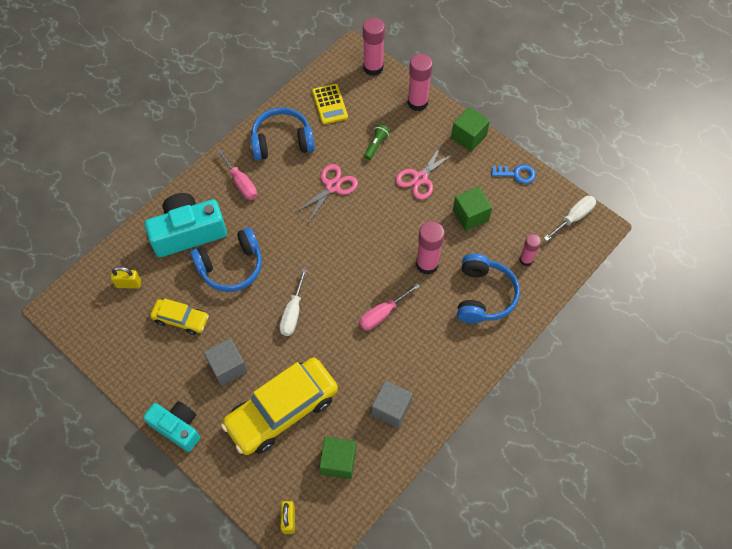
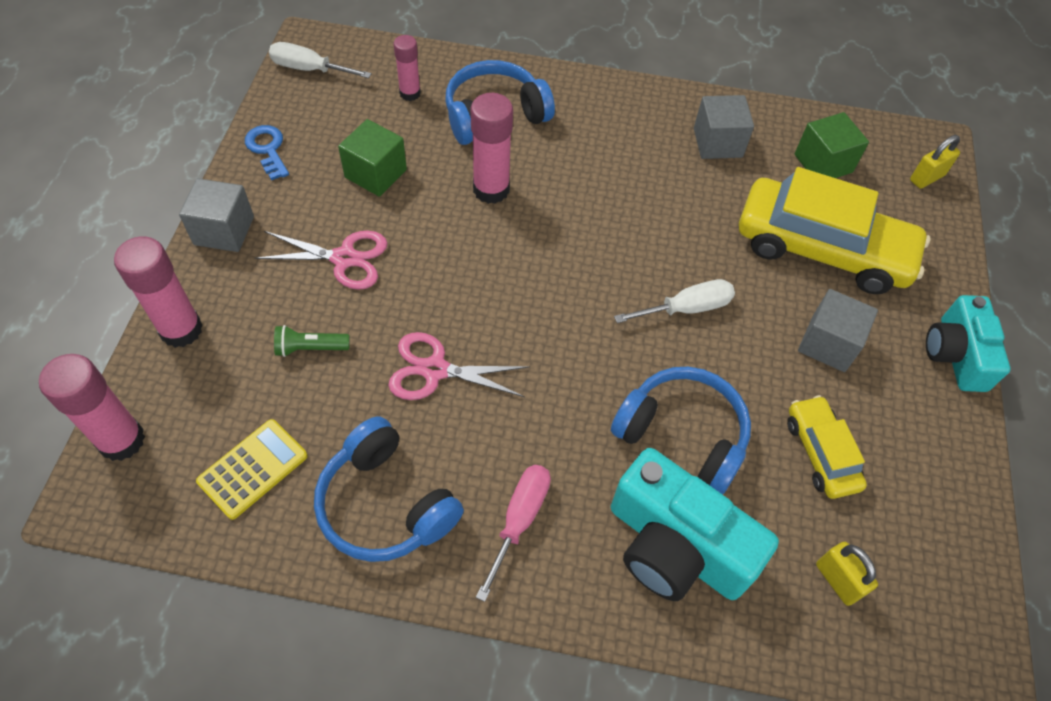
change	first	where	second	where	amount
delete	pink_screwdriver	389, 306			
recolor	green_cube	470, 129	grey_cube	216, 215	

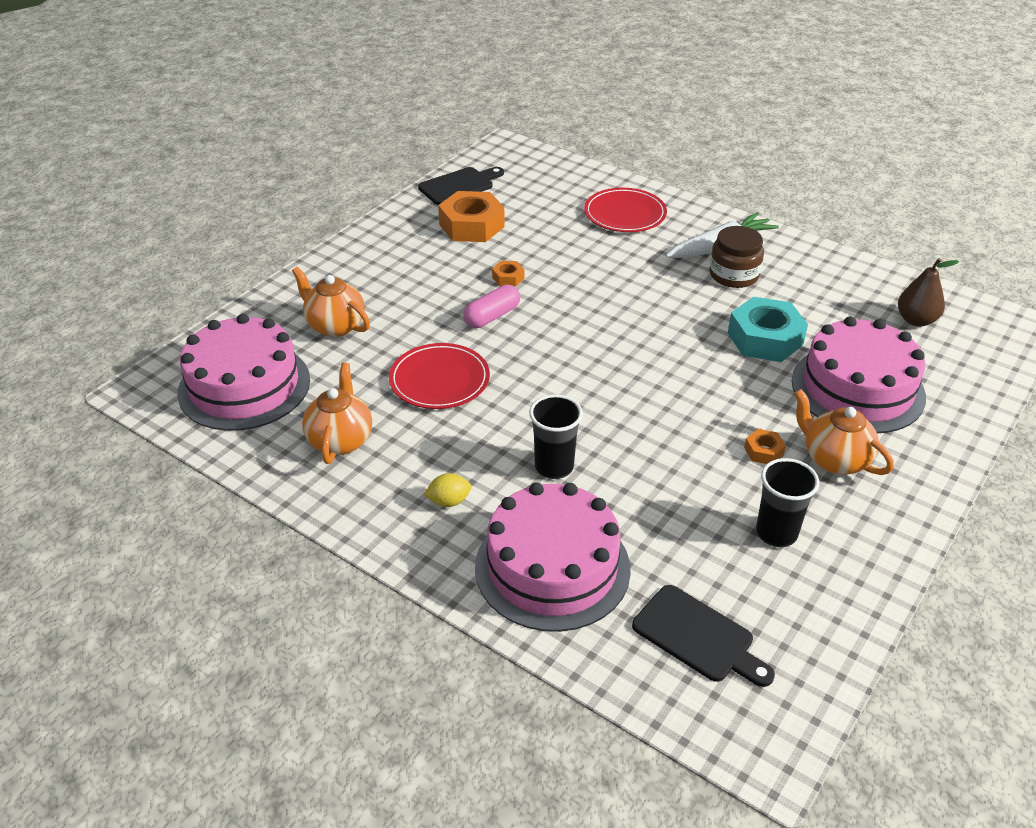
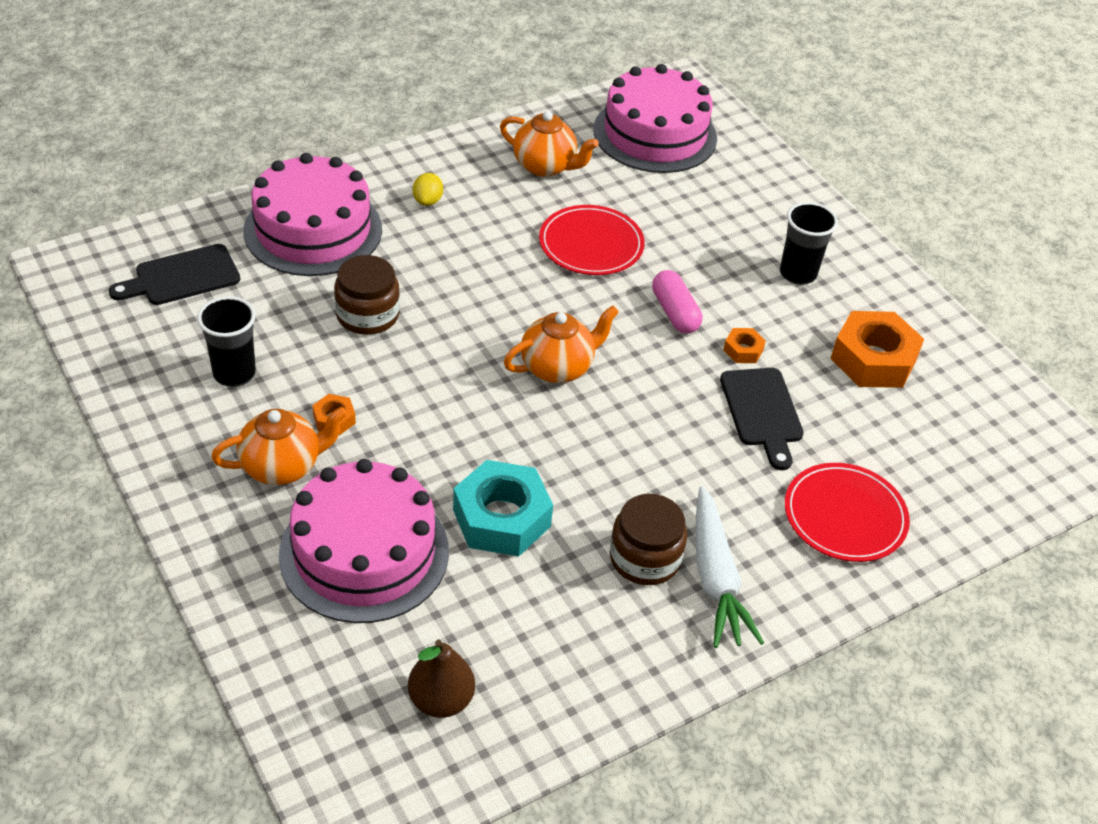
change	first	where	second	where	amount
insert			brown_jar	367, 295	
move	orange_teapot	331, 302		561, 344	
move	black_cutting_board	461, 186		762, 419	
move	black_cup	556, 436		809, 243	

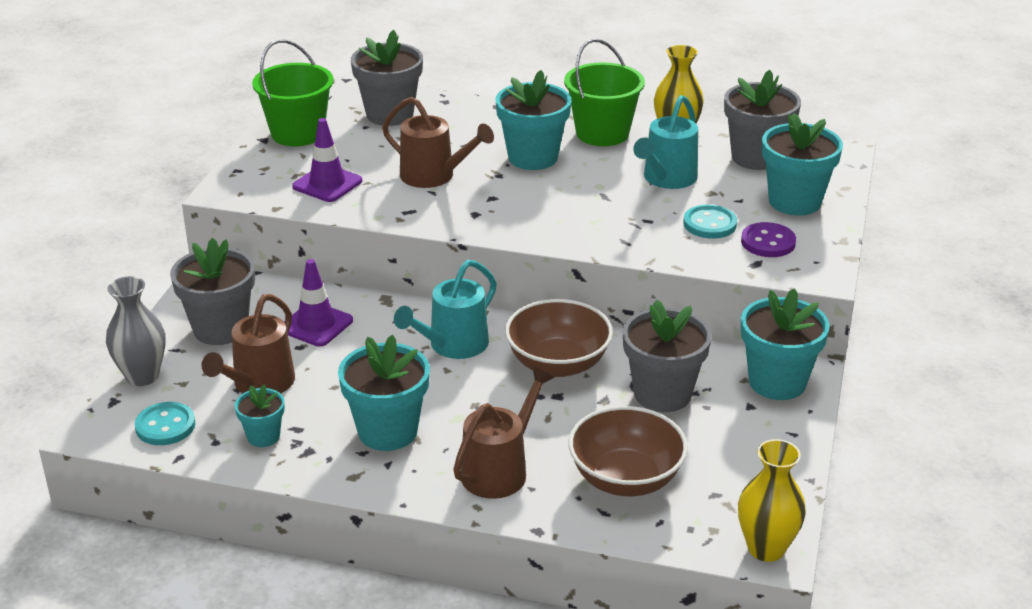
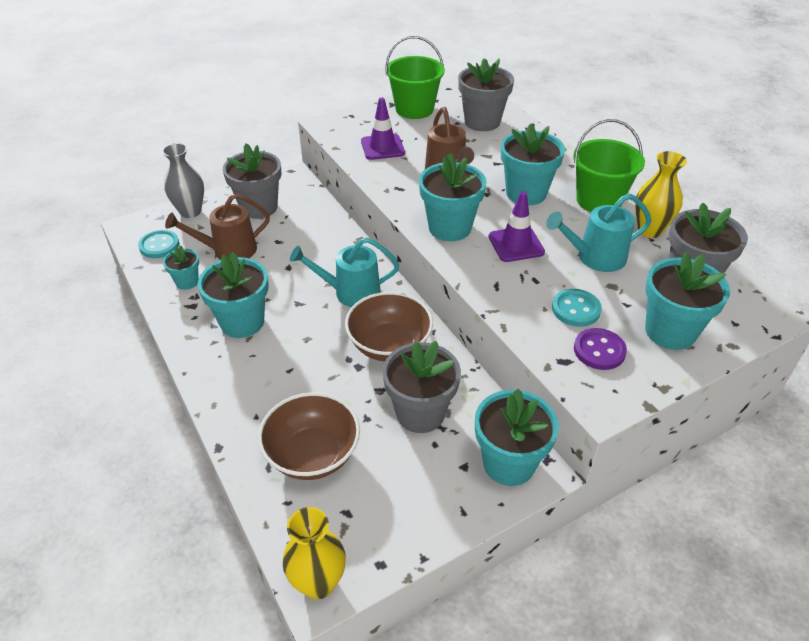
change	first	where	second	where	amount
delete	brown_watering_can	504, 432			
insert			turquoise_flower_pot	453, 197	
move	purple_traffic_cone	318, 303		517, 226	

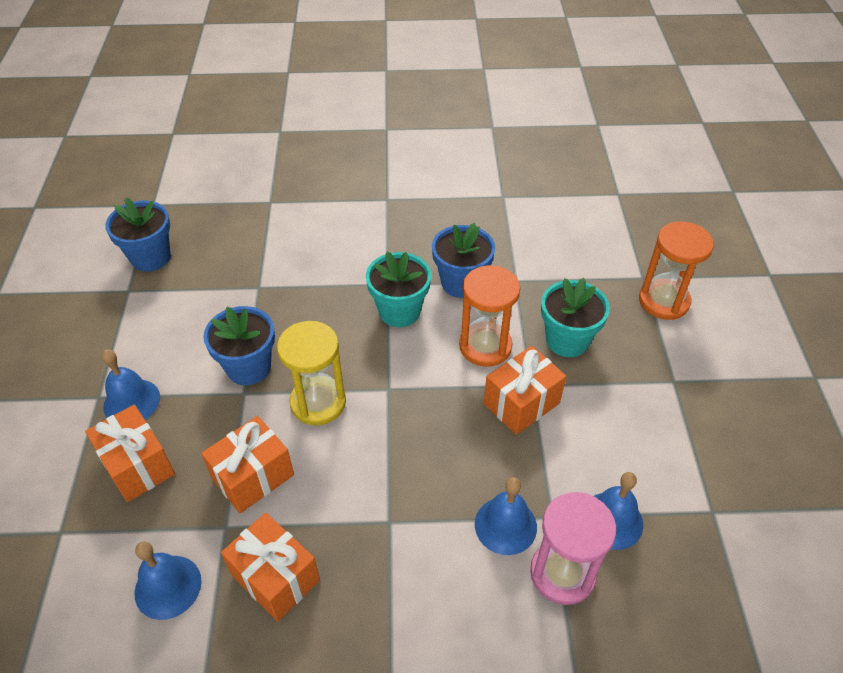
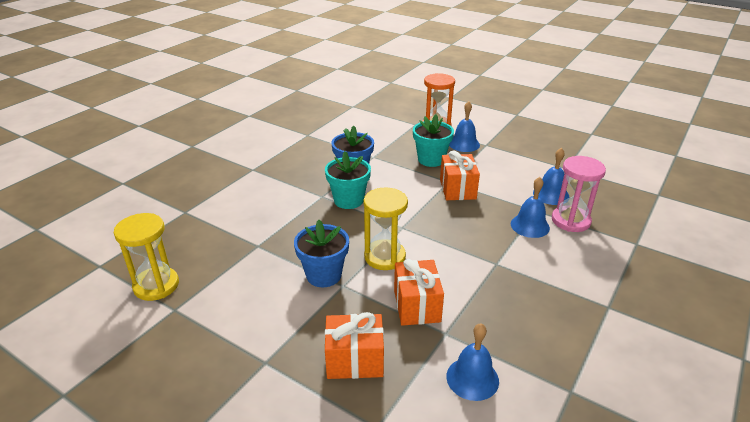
change	first	where	second	where	amount
delete	orange_gift	270, 567			
delete	orange_hourglass	489, 316			
move	blue_bell	131, 384		464, 126	
replace	blue_flower_pot	138, 234	yellow_hourglass	146, 257	

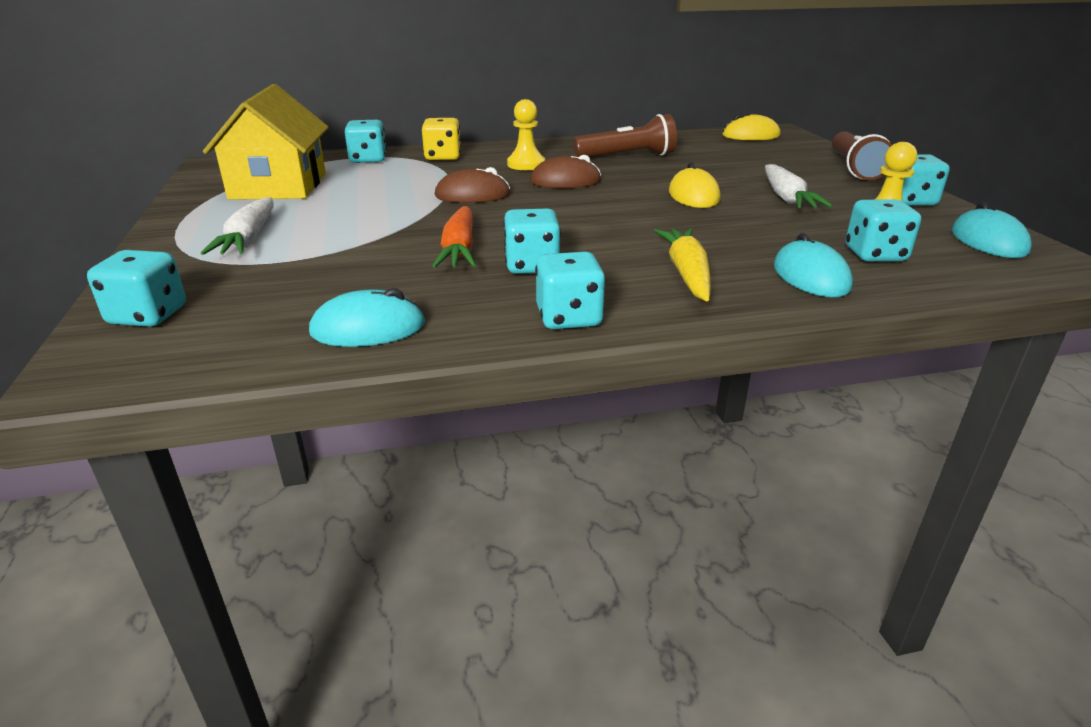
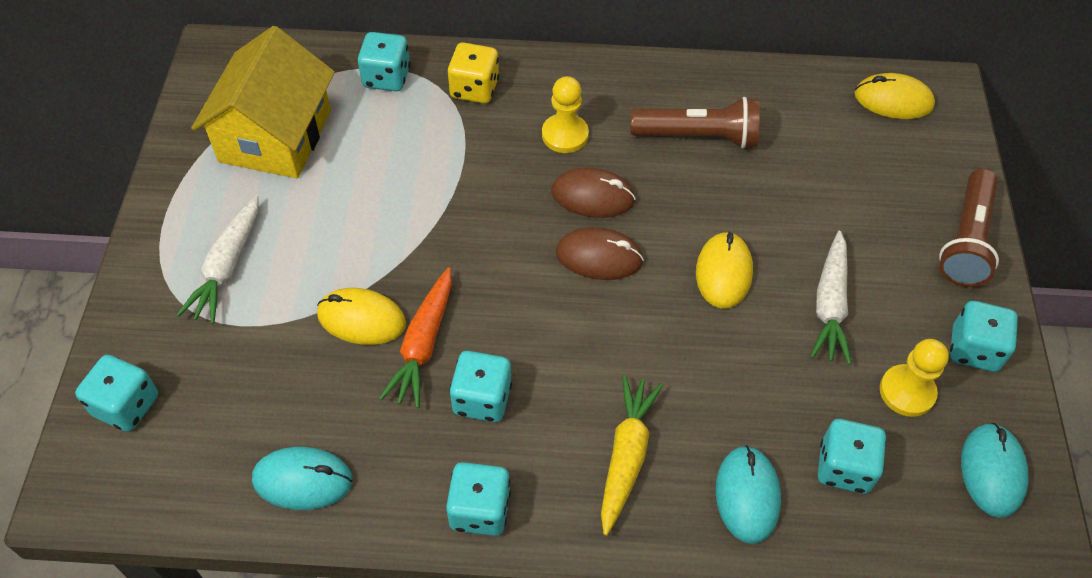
change	first	where	second	where	amount
insert			yellow_mouse	361, 316	
move	brown_mouse	472, 185		600, 253	

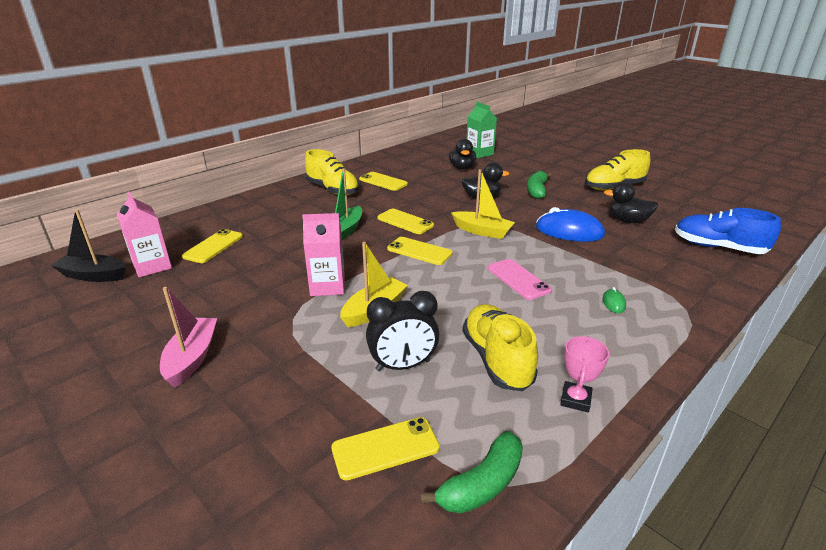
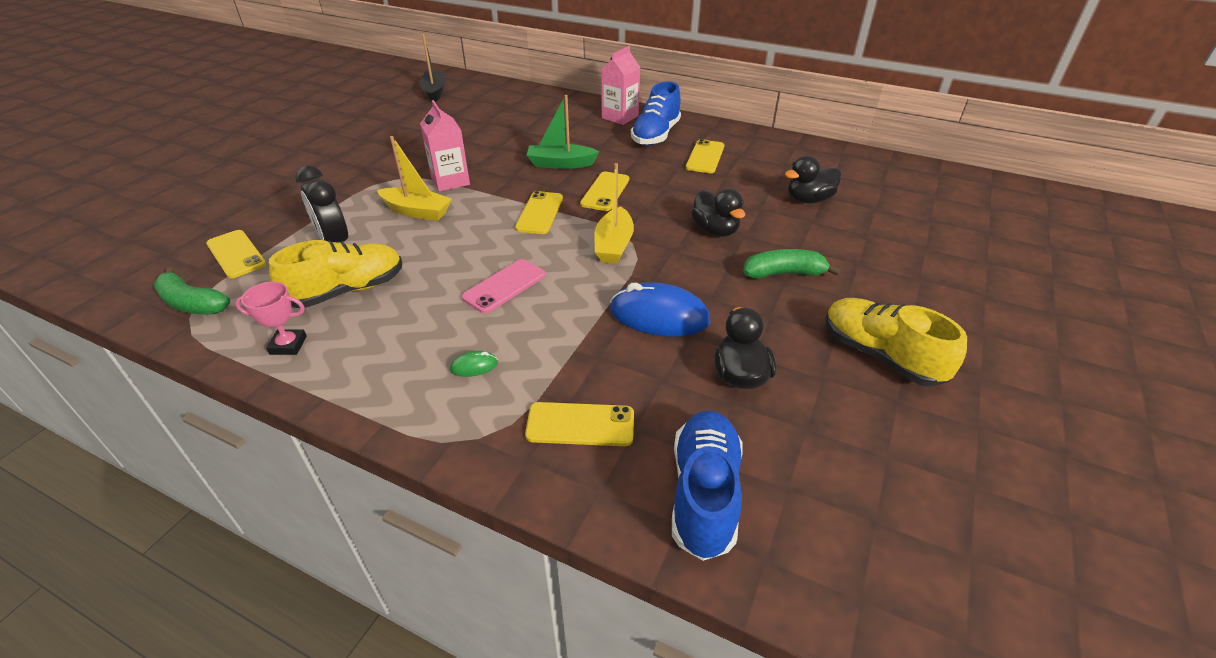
change	first	where	second	where	amount
delete	pink_boat	188, 337			
delete	green_carton	482, 130			
move	pink_carton	144, 234		620, 85	
move	yellow_phone	212, 246		579, 424	
recolor	yellow_shoe	332, 172	blue_shoe	656, 113	
rotate	blue_mouse	570, 224		660, 309	75 degrees counterclockwise

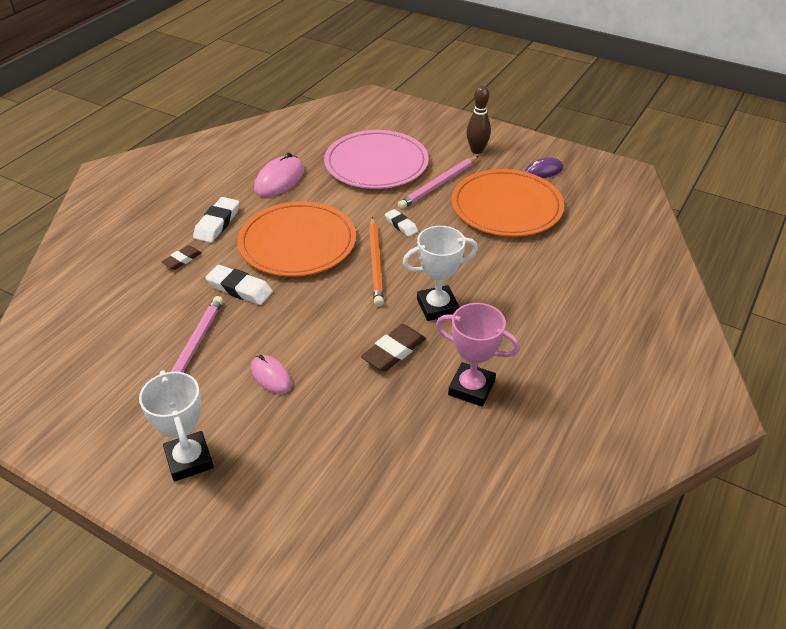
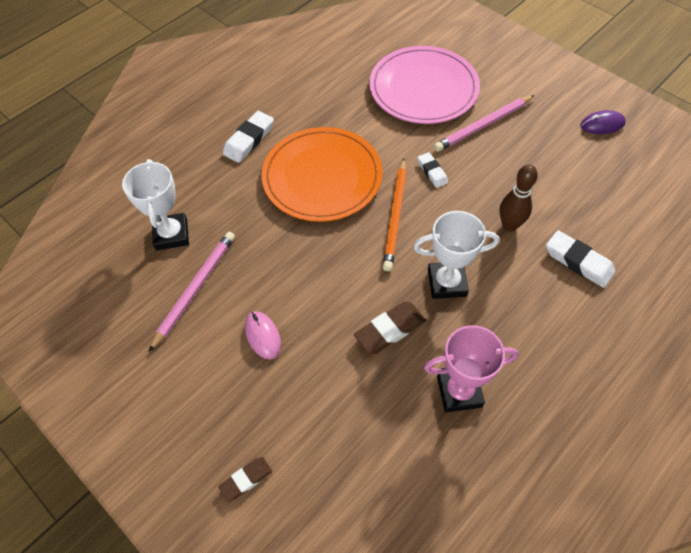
change	first	where	second	where	amount
delete	pink_mouse	279, 175			
delete	orange_plate	508, 203			
move	white_trophy	176, 426		155, 205	
move	brown_eraser	181, 257		245, 479	
move	white_eraser	239, 285		580, 259	
move	brown_bowling_pin	478, 119		518, 198	
rotate	pink_trophy	478, 355		471, 369	45 degrees counterclockwise

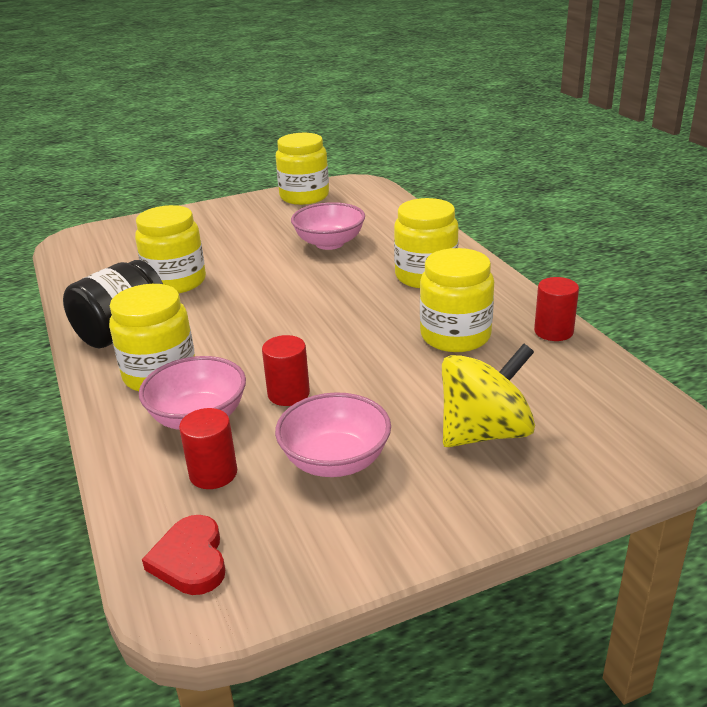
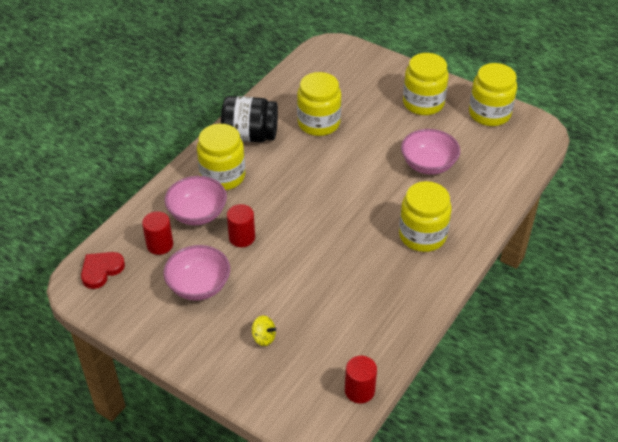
change	first	where	second	where	amount
move	yellow_jar	457, 300		426, 84	
move	red_cylinder	556, 309		361, 379	
resize	yellow_spinning_top	488, 395		264, 331	x0.43

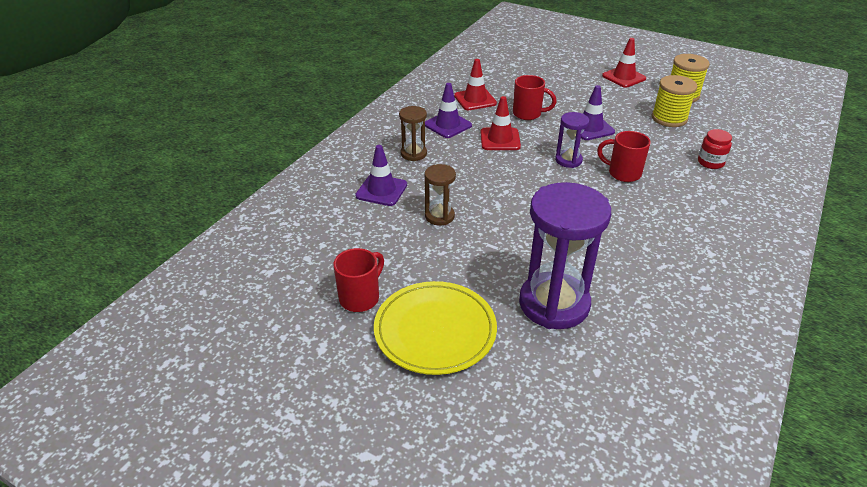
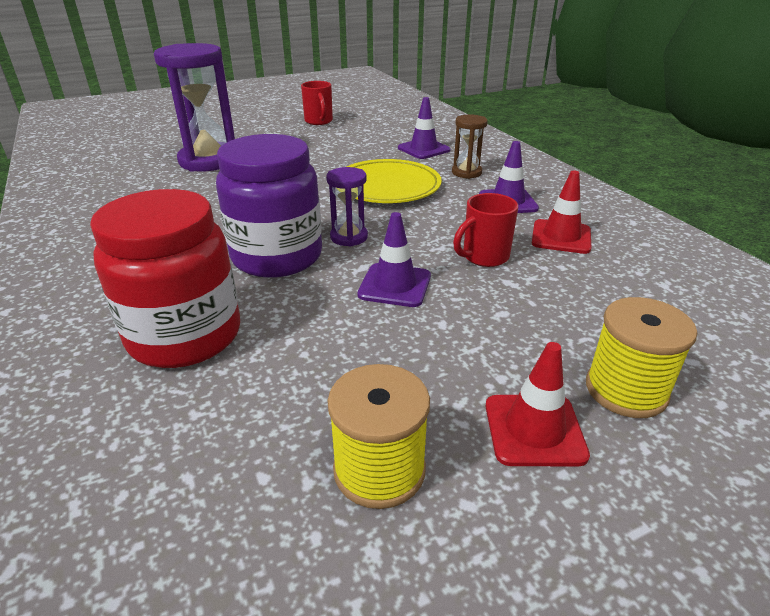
change	first	where	second	where	amount
delete	brown_hourglass	440, 194			
delete	red_traffic_cone	500, 123			
move	yellow_plate	435, 328		394, 181	
move	yellow_spool	675, 101		641, 357	
replace	red_mug	624, 156	purple_jar	269, 206	
resize	red_jar	715, 149		165, 278	x2.35

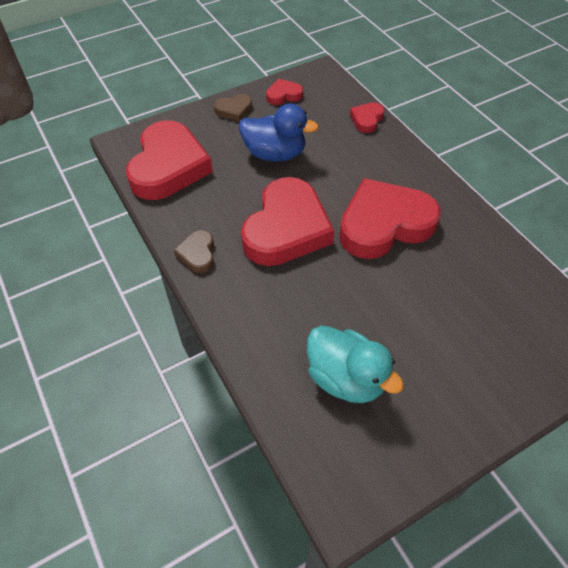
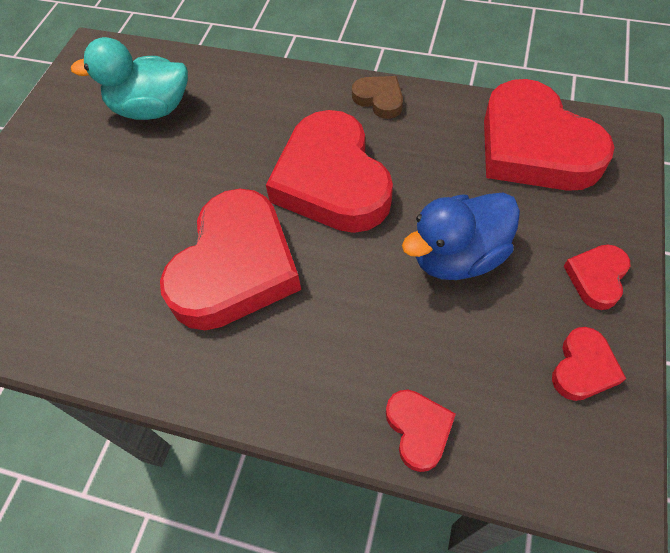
change	first	where	second	where	amount
recolor	brown_heart	233, 108	red_heart	597, 277	

